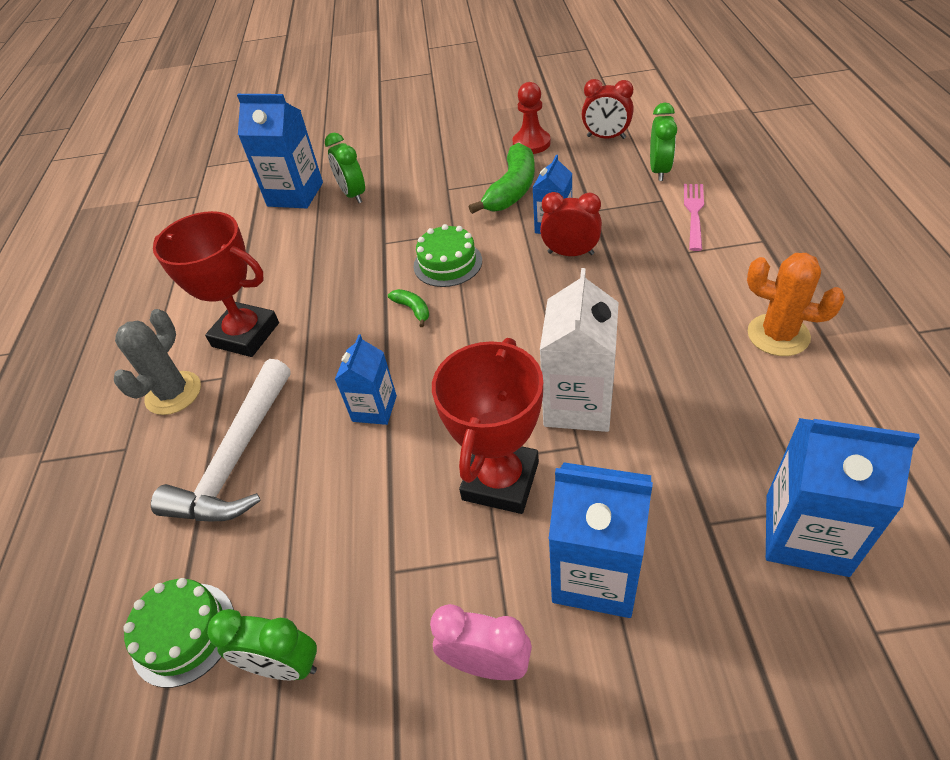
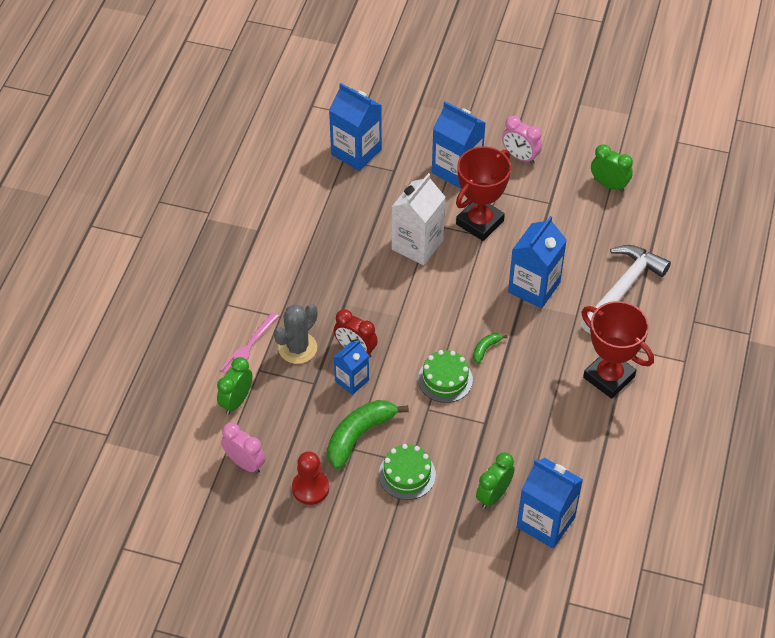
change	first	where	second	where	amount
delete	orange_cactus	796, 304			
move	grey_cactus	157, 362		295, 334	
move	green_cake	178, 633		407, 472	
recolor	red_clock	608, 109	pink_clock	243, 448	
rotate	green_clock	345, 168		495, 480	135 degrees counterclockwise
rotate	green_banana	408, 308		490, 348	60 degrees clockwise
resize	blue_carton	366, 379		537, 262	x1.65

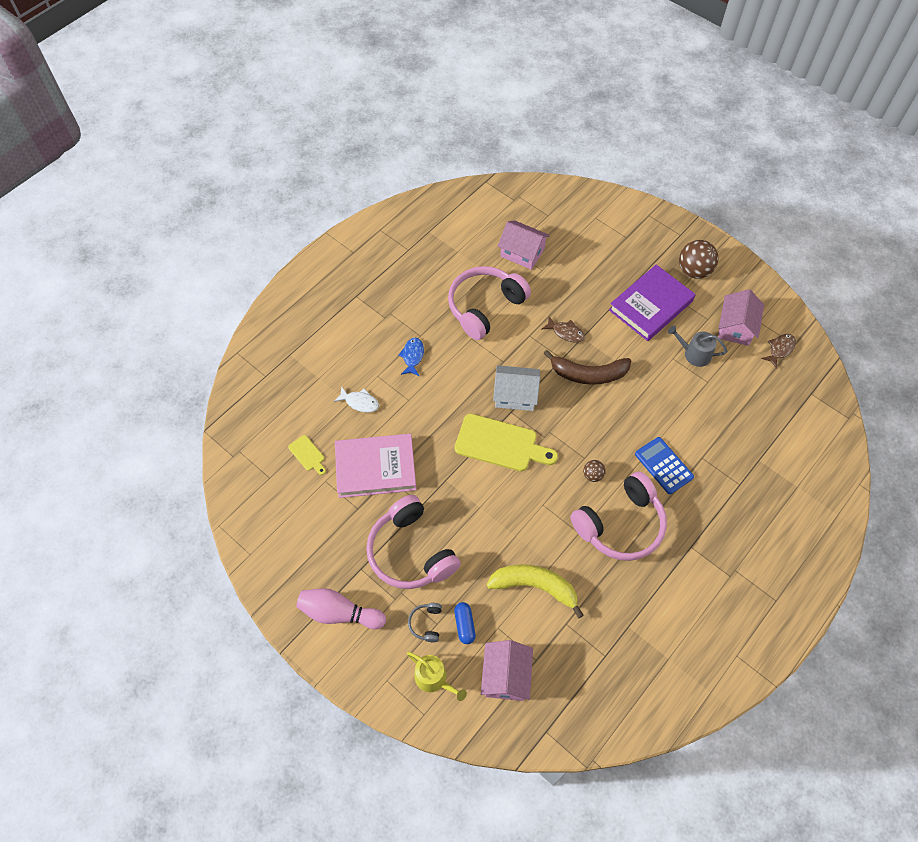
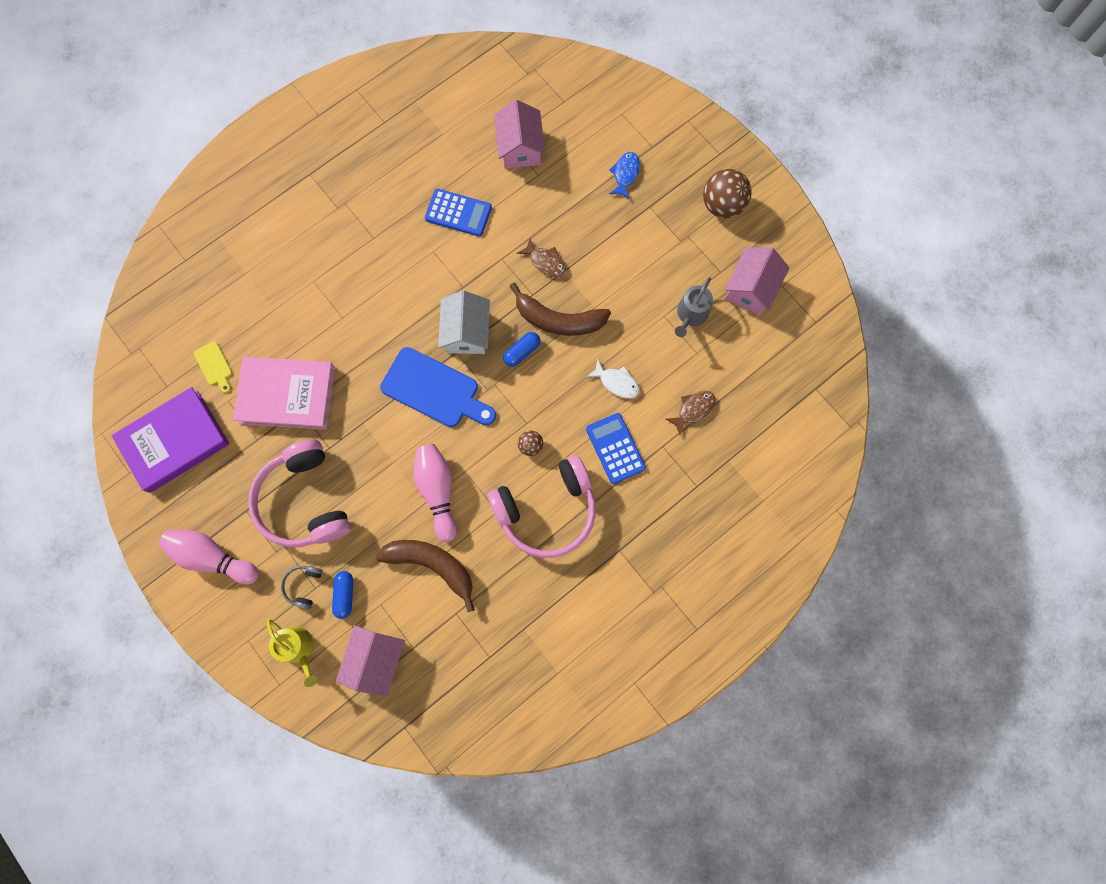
change	first	where	second	where	amount
insert			pink_bowling_pin	435, 493	
insert			blue_capsule	521, 349	
move	white_fish	356, 399		613, 378	
move	blue_fish	411, 357		624, 176	
move	purple_book	652, 303		170, 440	
move	brown_fish	778, 351		691, 413	
replace	pink_headphones	489, 303	blue_calculator	458, 213	
recolor	yellow_cutting_board	506, 442	blue_cutting_board	438, 387	
recolor	yellow_banana	535, 591	brown_banana	425, 576	
rotate	white_house	516, 388		464, 322	75 degrees clockwise
rotate	pink_house	524, 245		519, 134	45 degrees clockwise
rotate	grey_watering_can	697, 346		694, 307	90 degrees counterclockwise

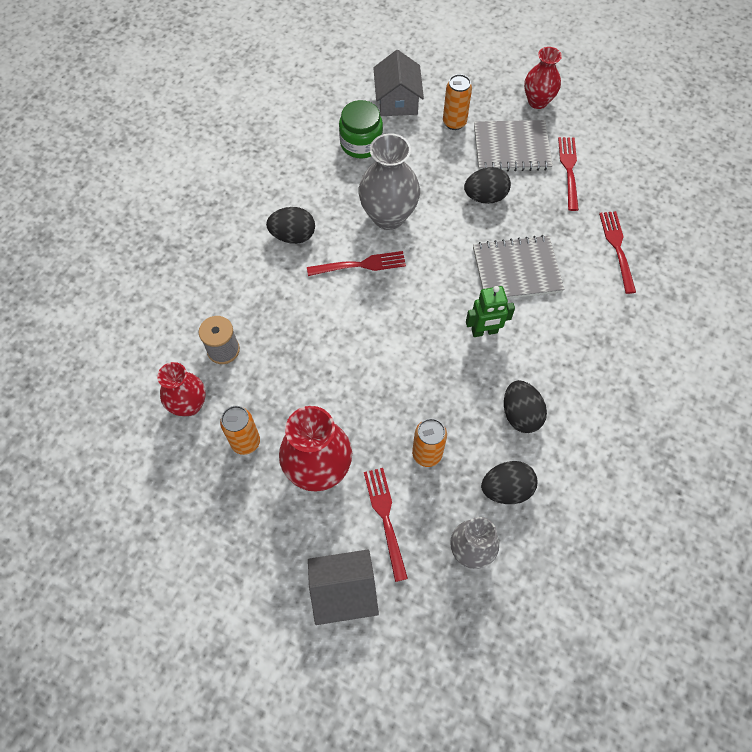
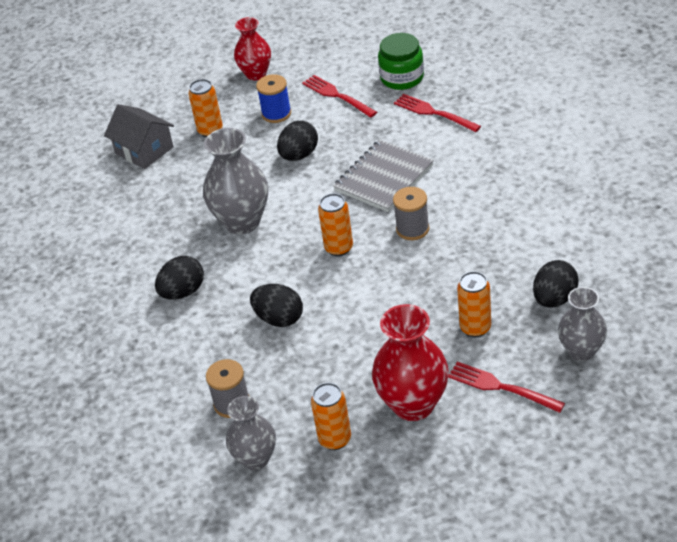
change	first	where	second	where	amount
delete	red_fork	356, 263			
delete	grey_house	343, 587			
insert			orange_can	335, 224	
move	green_jar	361, 129		401, 61	
move	black_egg	525, 406		276, 305	
replace	green_robot	490, 311	grey_spool	411, 213	
replace	grey_notebook	513, 145	blue_spool	273, 98	
recolor	red_vase	181, 389	grey_vase	251, 433	

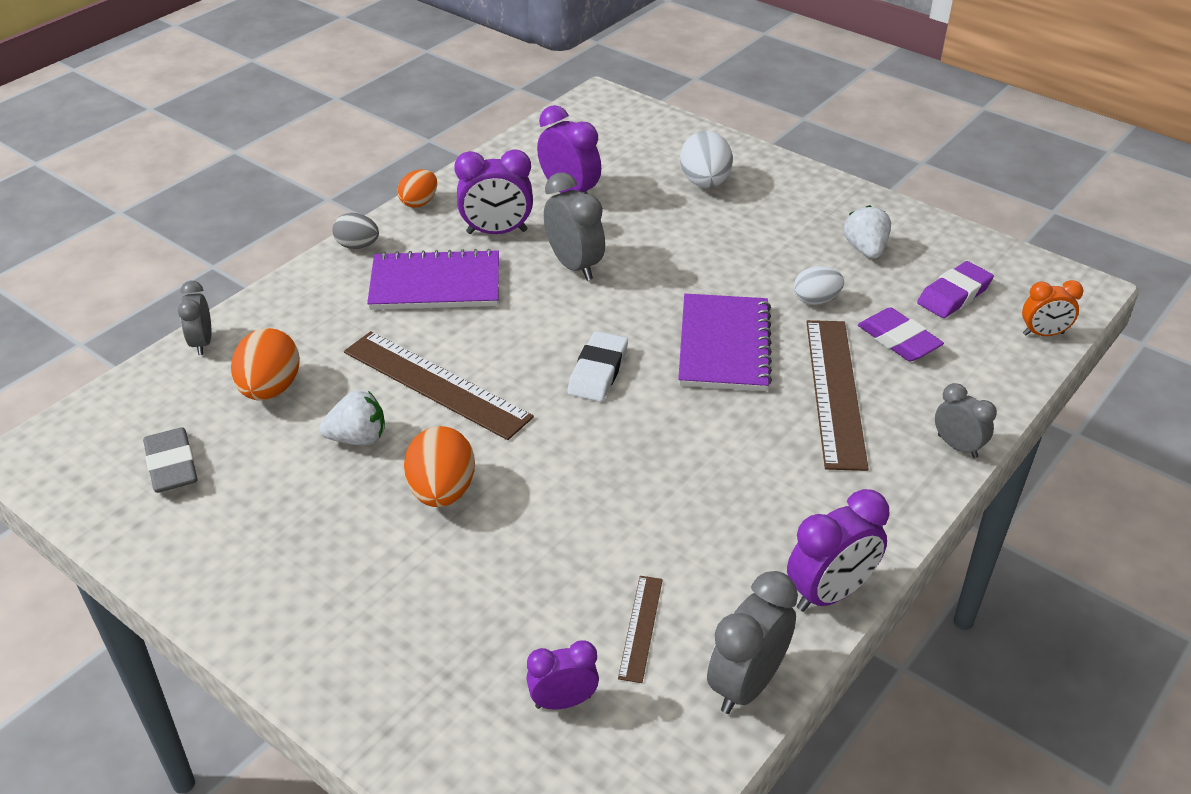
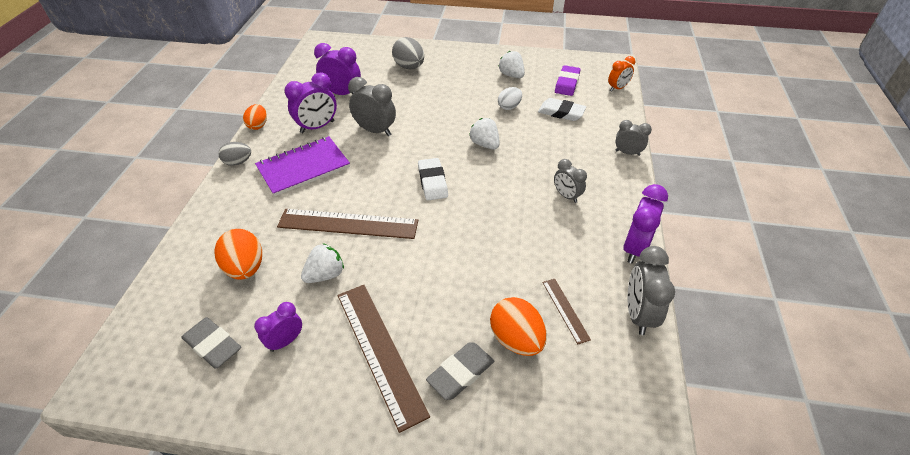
change	first	where	second	where	amount
insert			grey_eraser	460, 371	
move	grey_clock	194, 318		570, 181	
move	orange_egg	439, 466		518, 326	
move	purple_clock	562, 675		278, 327	
move	brown_ruler	837, 395		384, 359	
replace	purple_notebook	725, 342	white_strawberry	484, 133	
recolor	white_egg	706, 159	grey_egg	408, 53	
recolor	purple_eraser	901, 334	white_eraser	562, 109	

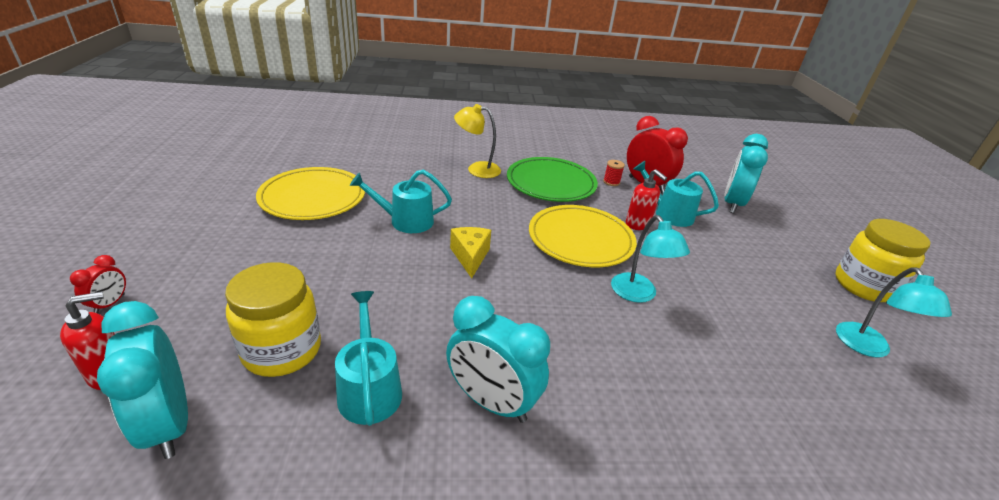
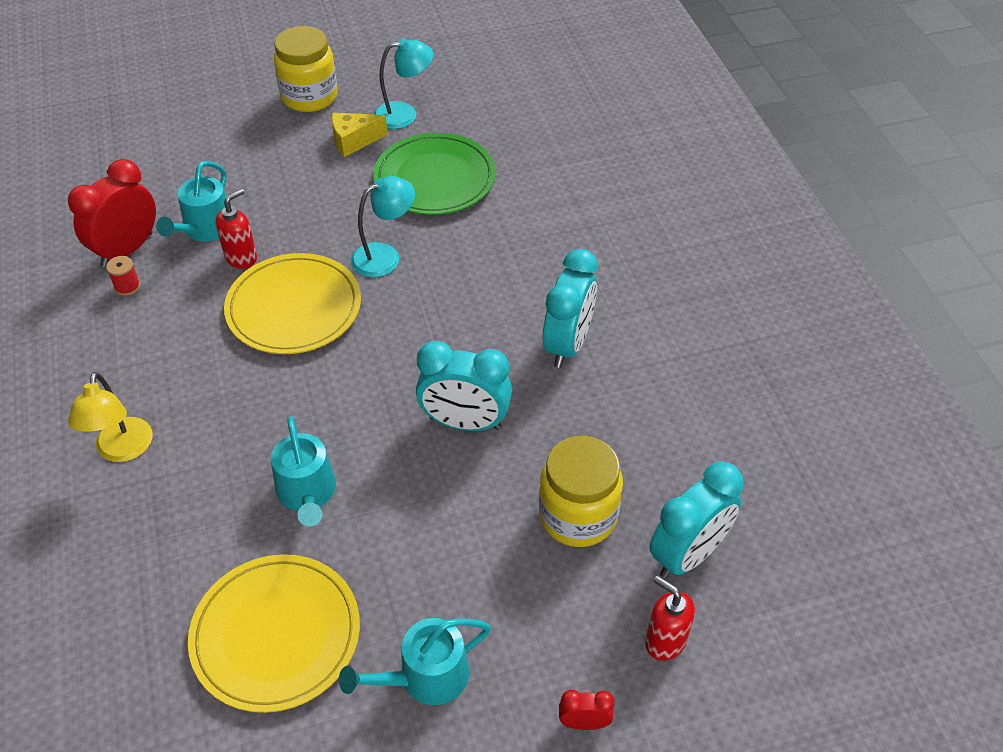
change	first	where	second	where	amount
move	turquoise_watering_can	368, 358		415, 661	
move	yellow_cheese	470, 253		359, 135	
move	green_plate	552, 179		434, 174	
move	turquoise_clock	746, 173		464, 386	

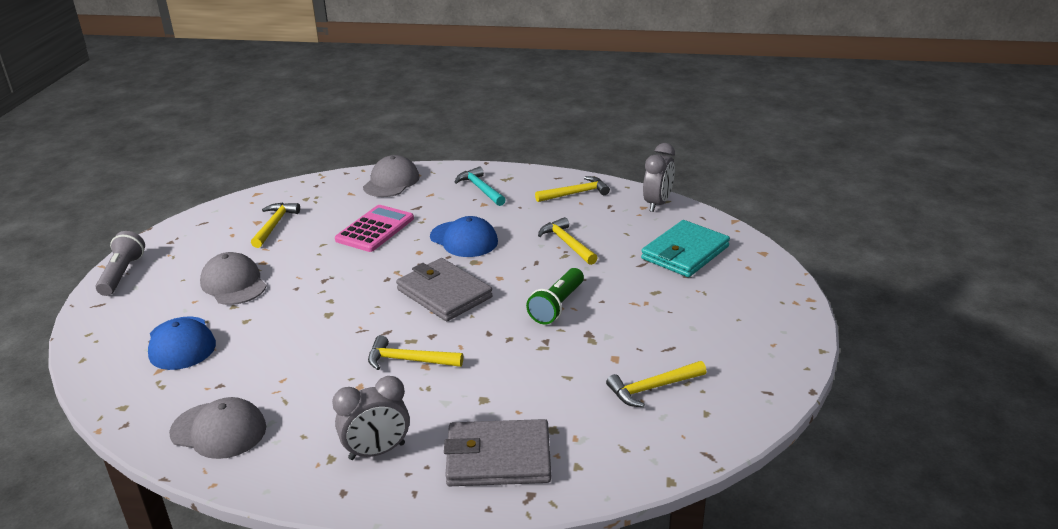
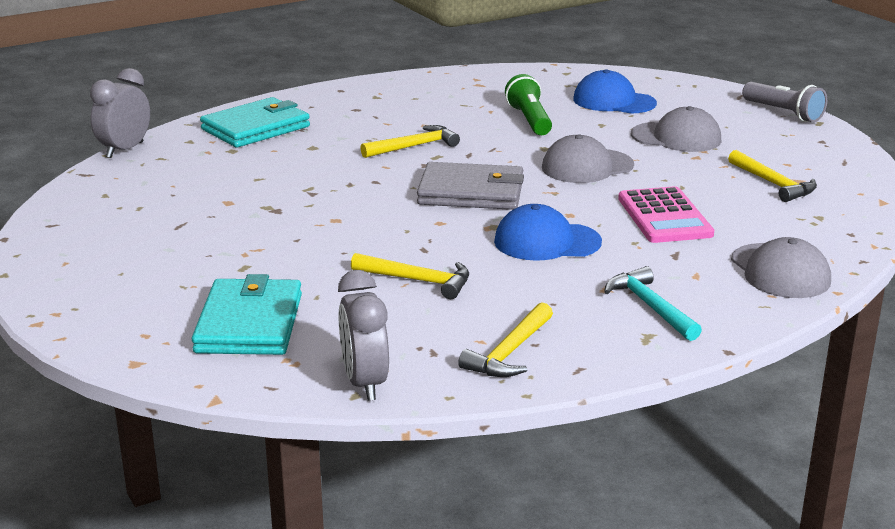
change	first	where	second	where	amount
delete	yellow_hammer	656, 384			
move	grey_cap	217, 428		588, 158	
move	grey_clock	371, 418		120, 113	
move	green_flashlight	555, 296		528, 104	
recolor	grey_wallet	497, 452	turquoise_wallet	255, 122	
rotate	turquoise_hammer	480, 186		653, 303	135 degrees counterclockwise

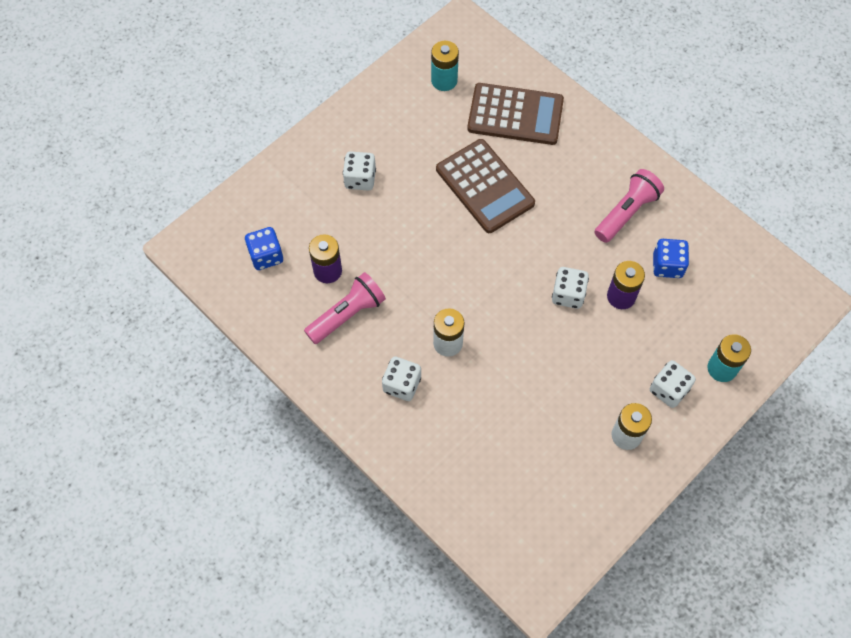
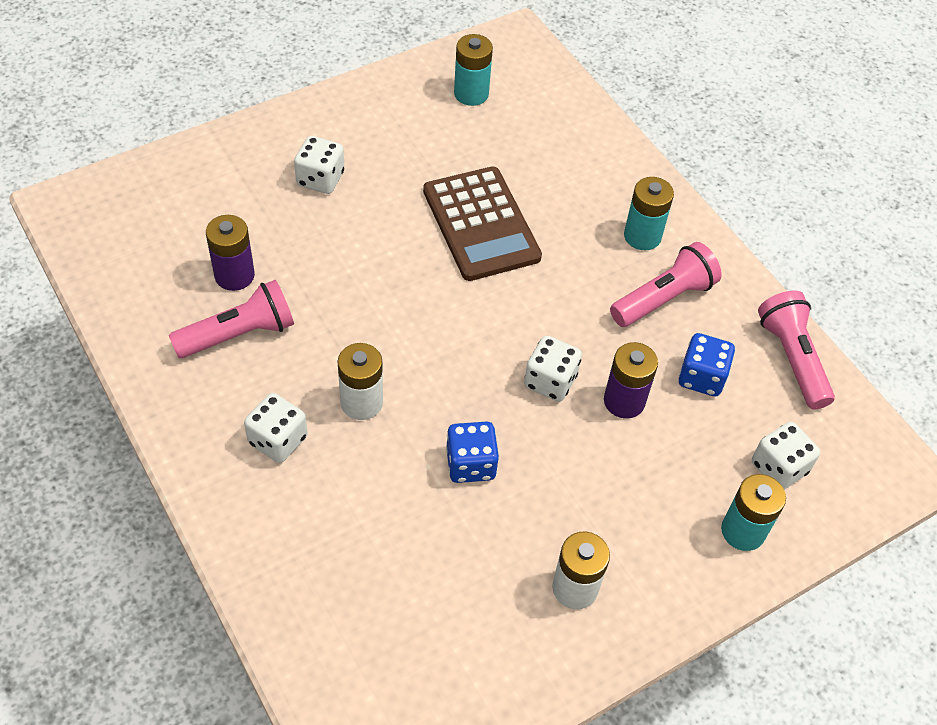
change	first	where	second	where	amount
delete	brown_calculator	515, 114			
insert			turquoise_battery	649, 213	
insert			pink_flashlight	796, 350	
move	blue_dice	264, 248		472, 452	
move	white_dice	673, 384		786, 455	

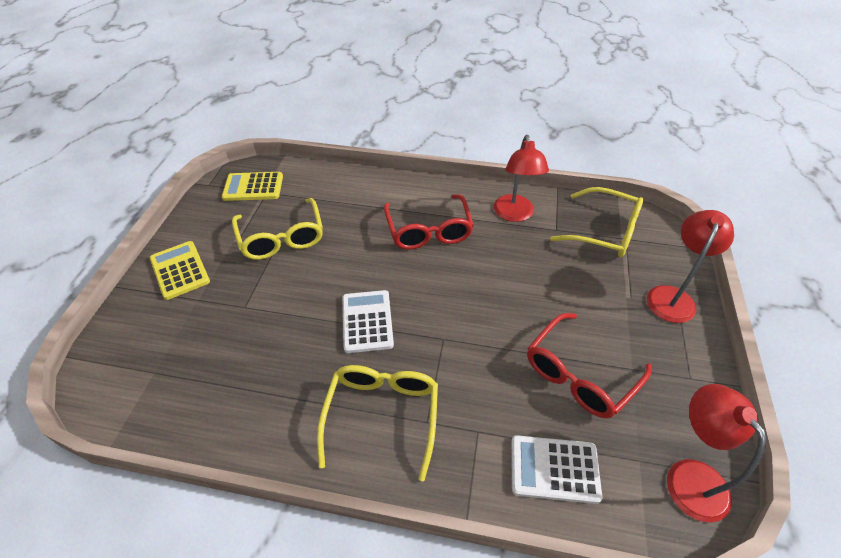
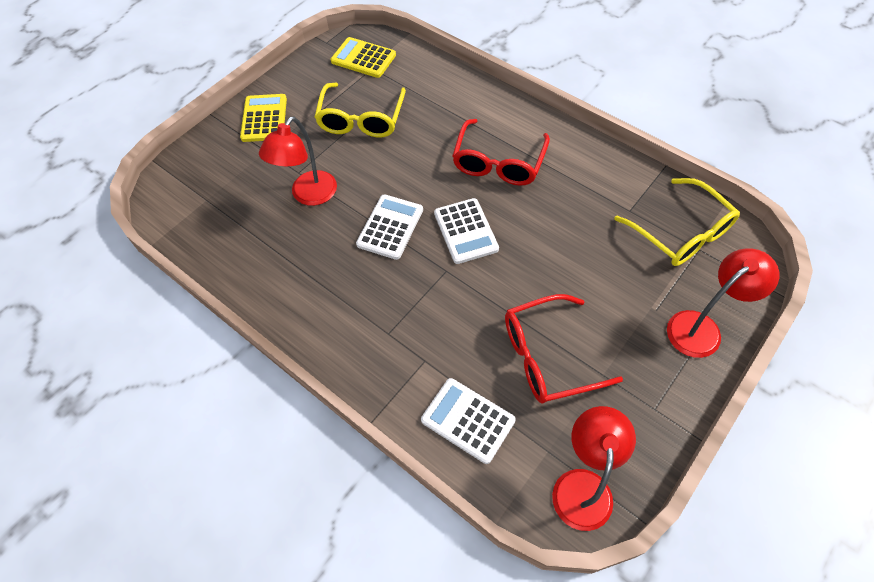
change	first	where	second	where	amount
delete	yellow_glasses	377, 423			
insert			white_calculator	466, 231	
move	red_lamp	521, 178		298, 161	

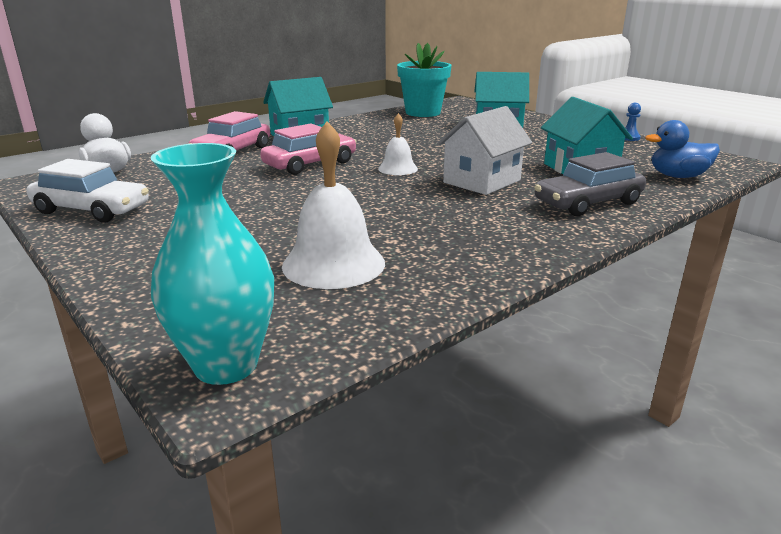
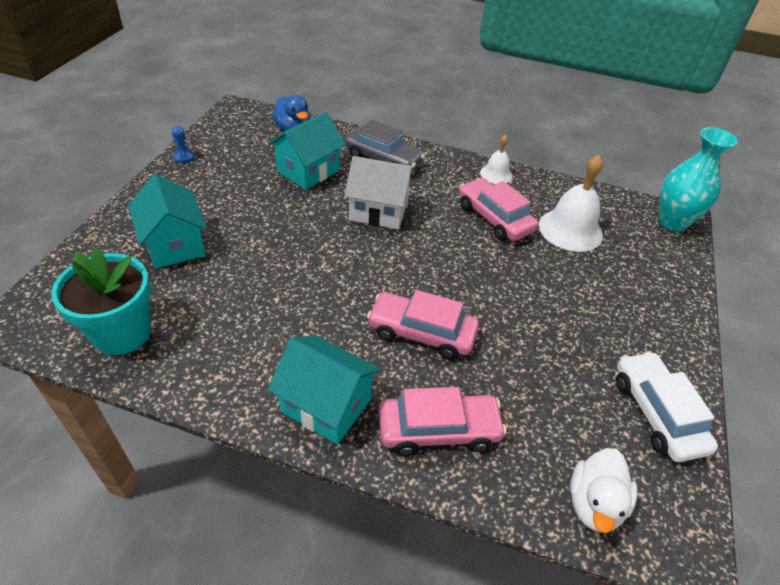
change	first	where	second	where	amount
insert			pink_car	498, 209	
move	white_bell	398, 144		496, 159	

